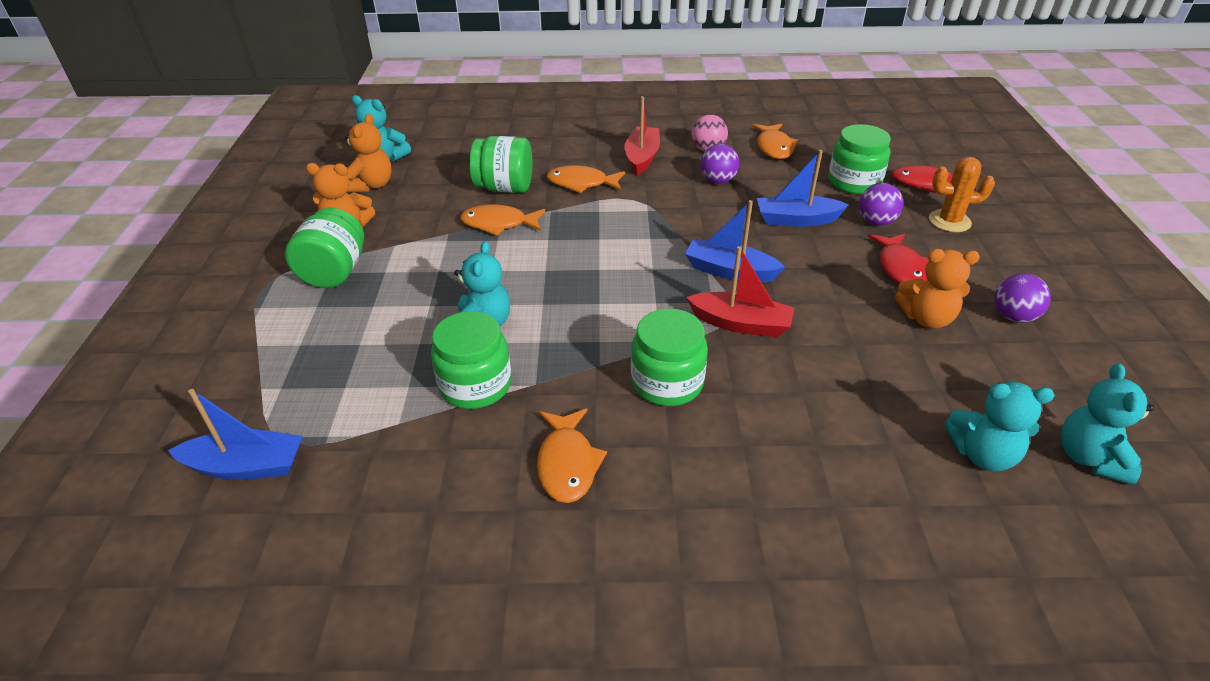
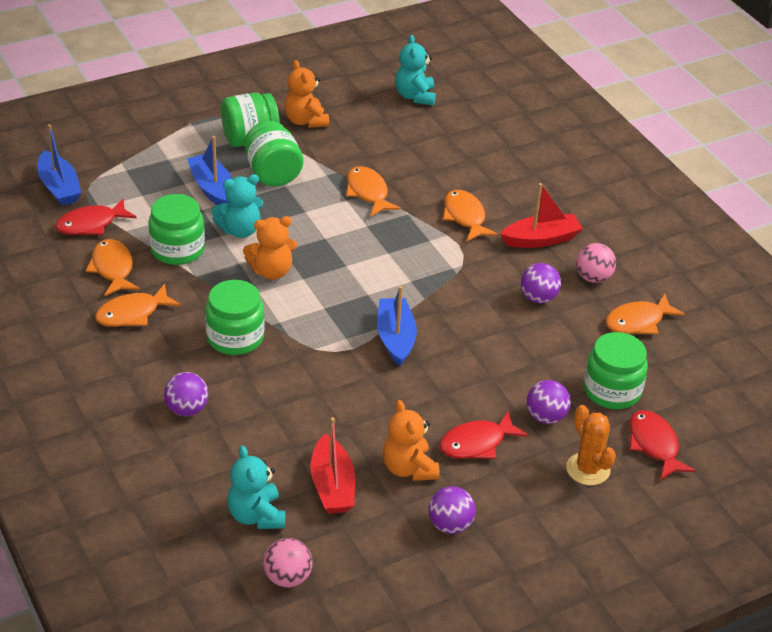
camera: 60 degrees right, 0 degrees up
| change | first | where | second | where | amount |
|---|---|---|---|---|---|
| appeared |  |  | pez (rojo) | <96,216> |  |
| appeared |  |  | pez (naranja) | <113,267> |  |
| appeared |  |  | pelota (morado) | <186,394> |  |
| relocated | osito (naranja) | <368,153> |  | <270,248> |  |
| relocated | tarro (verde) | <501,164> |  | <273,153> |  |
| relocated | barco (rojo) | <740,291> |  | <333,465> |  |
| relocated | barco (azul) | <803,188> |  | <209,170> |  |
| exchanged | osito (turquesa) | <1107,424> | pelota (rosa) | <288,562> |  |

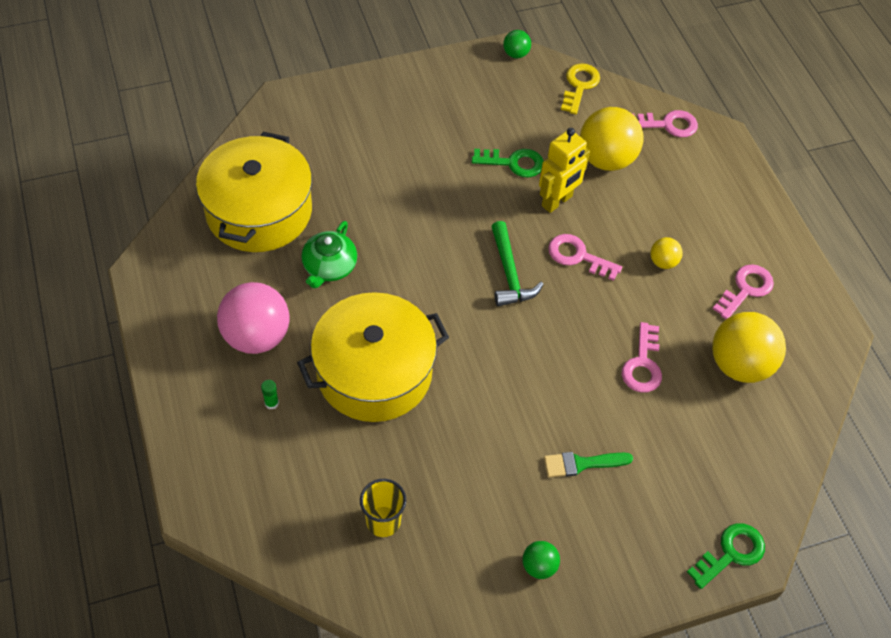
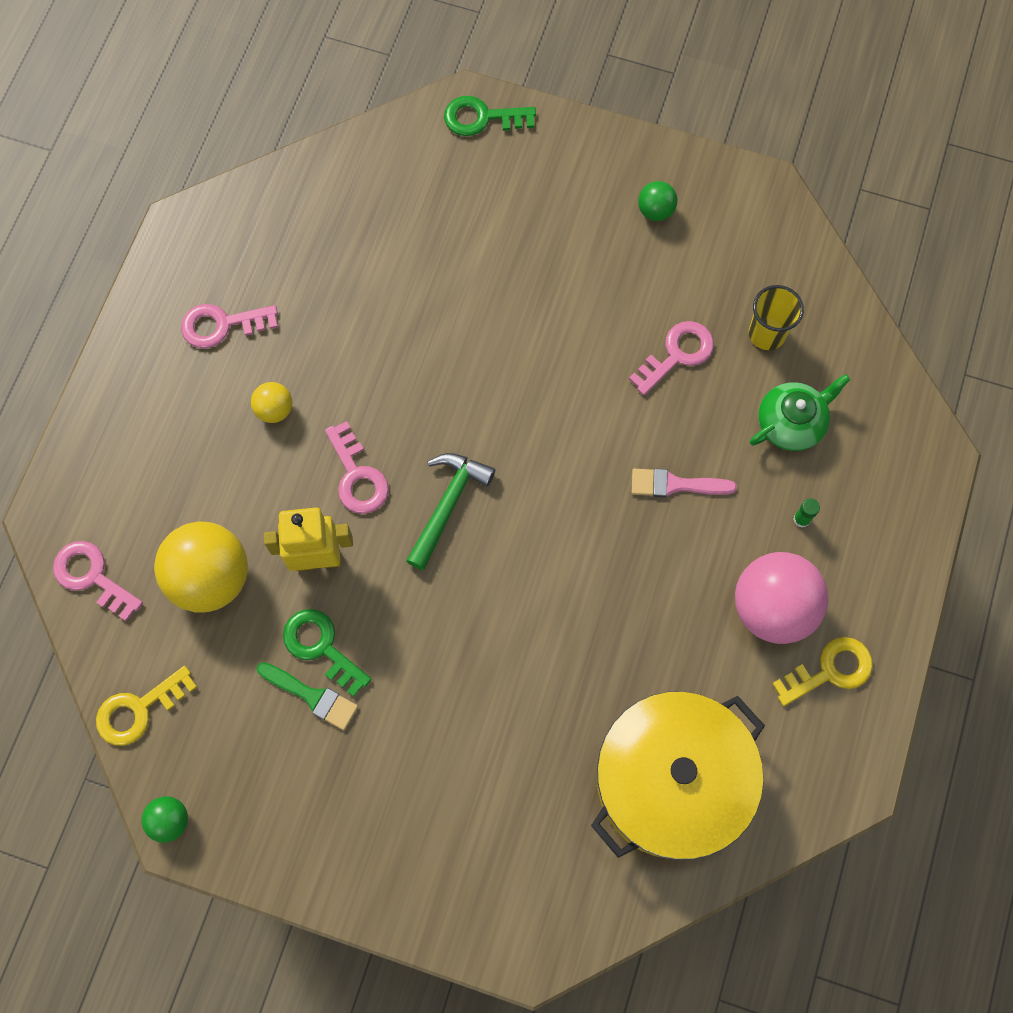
camera: 140 degrees left, 15 degrees up
| change | first | where | second | where | amount |
|---|---|---|---|---|---|
| missing | pelota (amarillo) | <749,347> |  |  |  |
| appeared |  |  | llave (amarillo) | <822,671> |  |
| relocated | tetera (verde) | <329,255> |  | <800,412> |  |
| relocated | pincel (verde) | <588,465> |  | <307,696> |  |
| relocated | llave (rosa) | <642,357> |  | <671,358> |  |
| exchanged | olla (amarillo) | <373,357> | pincel (rosa) | <684,483> |  |

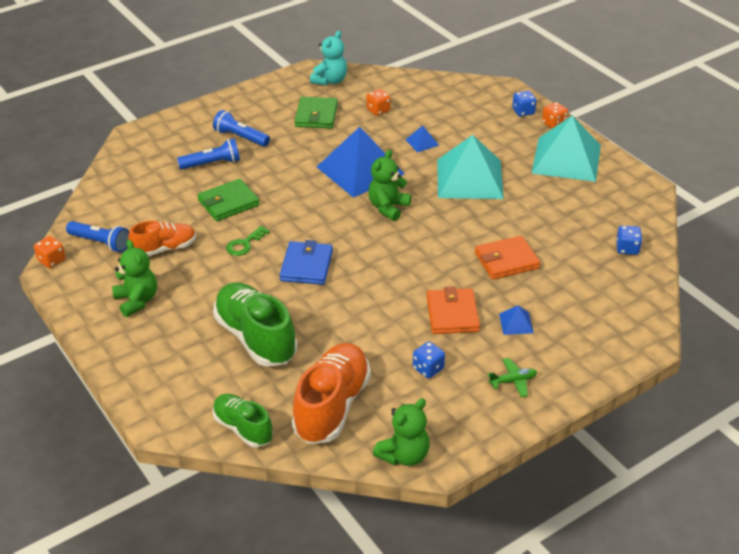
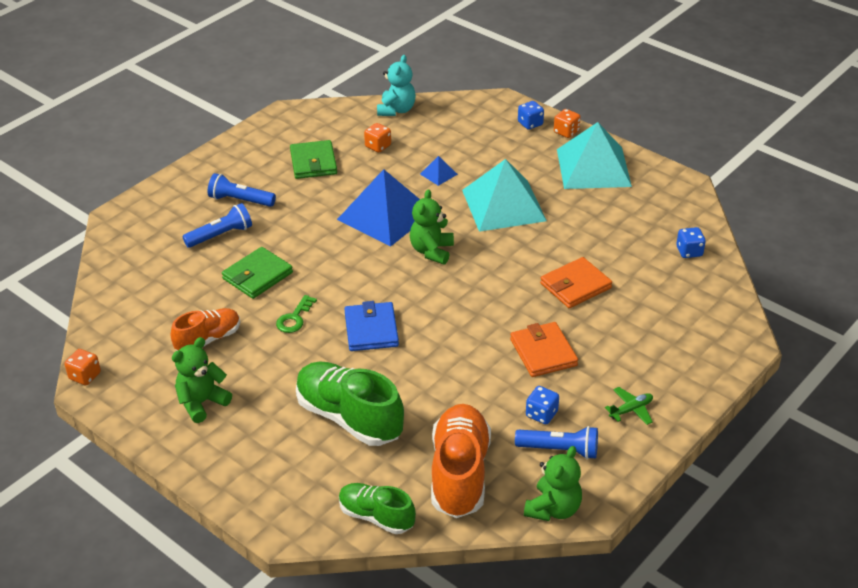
camera: 15 degrees left, 0 degrees up
| change | first | where | second | where | amount |
|---|---|---|---|---|---|
| missing | pirámide (azul) | <516,320> |  |  |  |
| relocated | lámpara de mano (azul) | <97,236> |  | <556,442> |  |
| relocated | osito (turquesa) | <328,58> |  | <396,85> |  |
| spun | osito (verde) | <134,278> |  | <202,380> | 90 degrees counterclockwise |

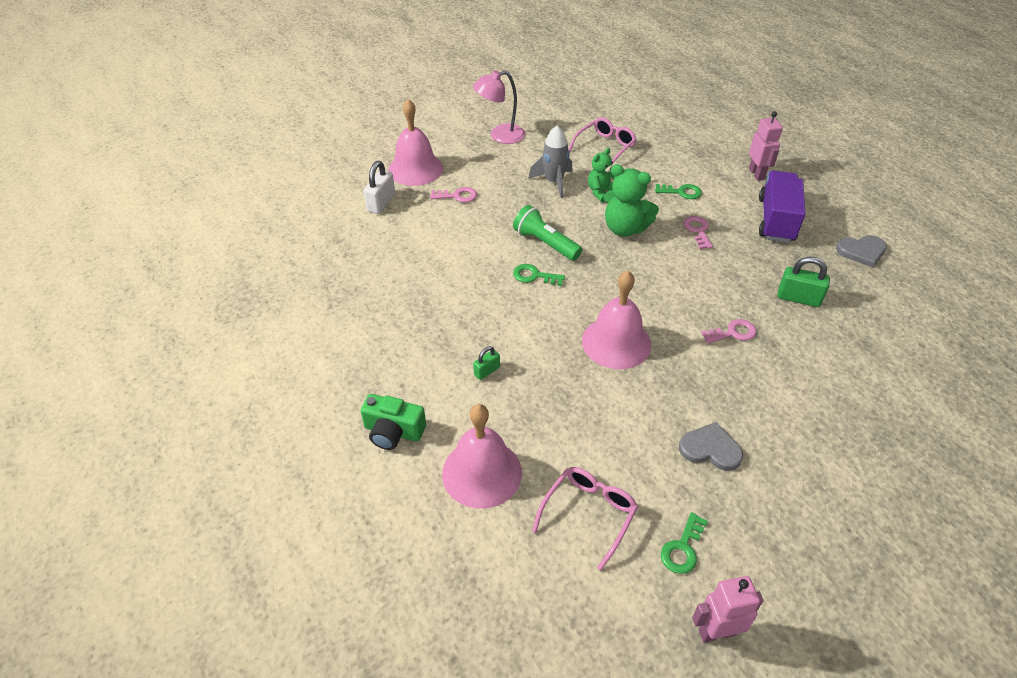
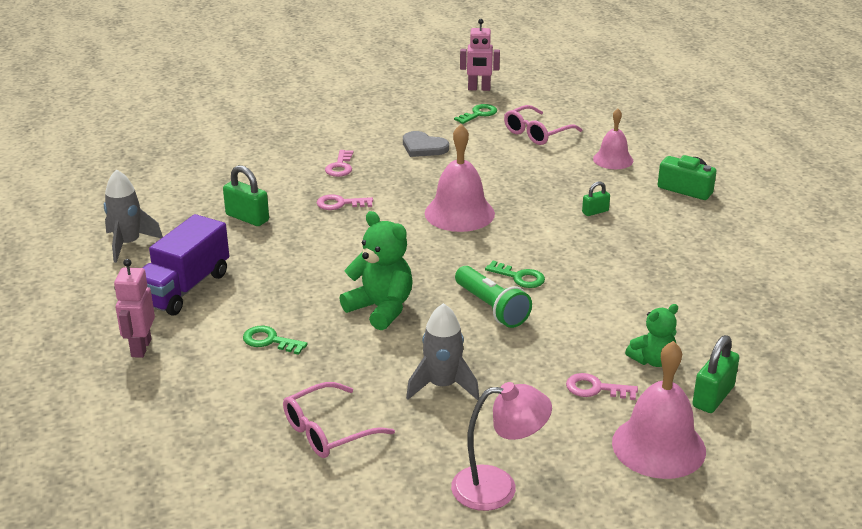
camera: 165 degrees left, 15 degrees down
| change | first | where | second | where | amount |
|---|---|---|---|---|---|
| relocated | osito (verde) | <601,175> |  | <651,335> |  |
| relocated | llave (rosa) | <698,232> |  | <339,163> |  |
| exchanged | corazón (gris) | <861,251> | cohete (gris) | <133,216> |  |
| colour | candado (blanco) | <379,187> | candado (verde) | <715,374> |  |
| size | campana (rosa) | <482,456> |  | <613,139> | x0.62 |

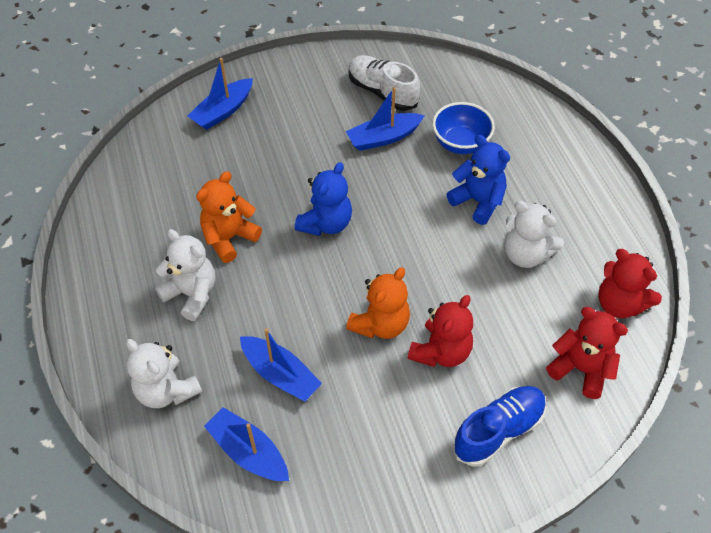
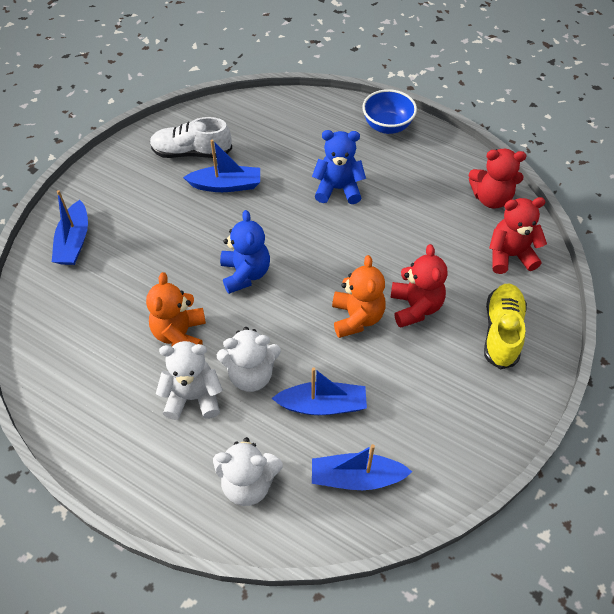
camera: 40 degrees left, 0 degrees up
| change | first | where | second | where | amount |
|---|---|---|---|---|---|
| relocated | cuenco (azul) | <463,128> |  | <389,111> |  |
| relocated | osito (blanco) | <534,234> |  | <249,359> |  |
| colour | zapato (azul) | <499,426> | zapato (amarillo) | <505,327> |  |
| spun | barco (azul) | <385,119> |  | <221,166> | 120 degrees counterclockwise |

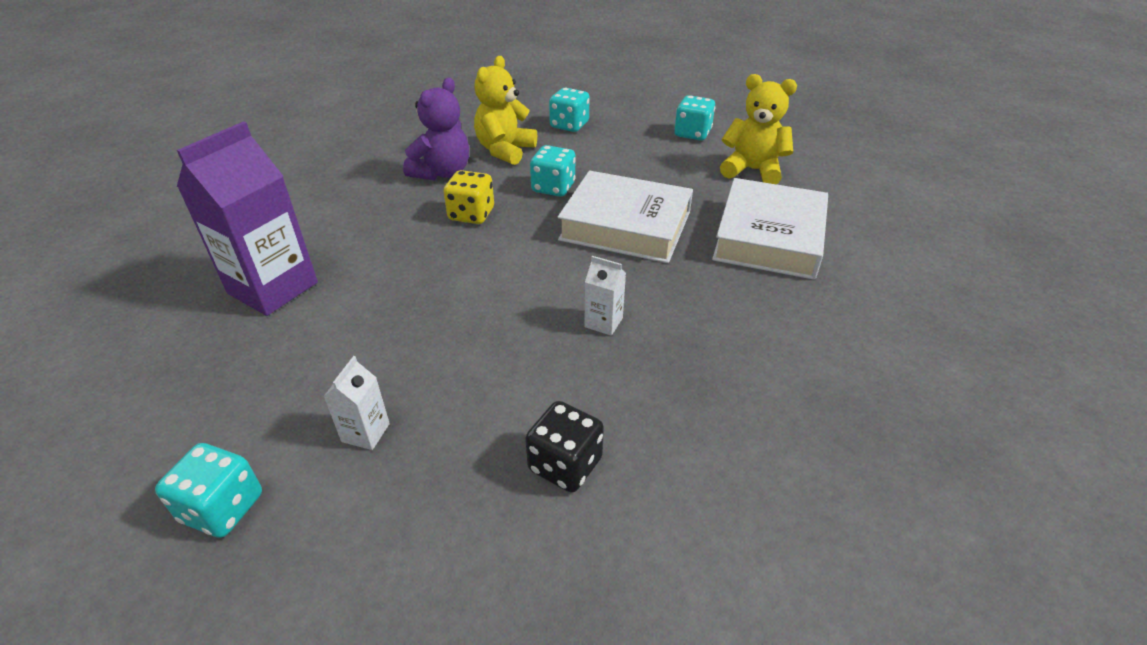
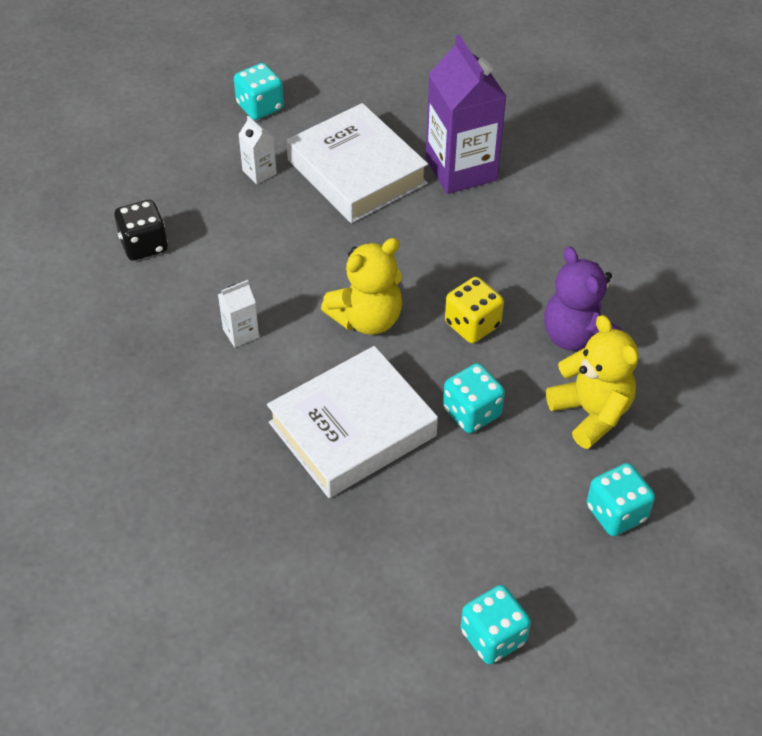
camera: 125 degrees right, 10 degrees up
| change | first | where | second | where | amount |
|---|---|---|---|---|---|
| relocated | libro (blanco) | <770,229> |  | <357,163> |  |
| relocated | osito (amarillo) | <758,129> |  | <361,286> |  |

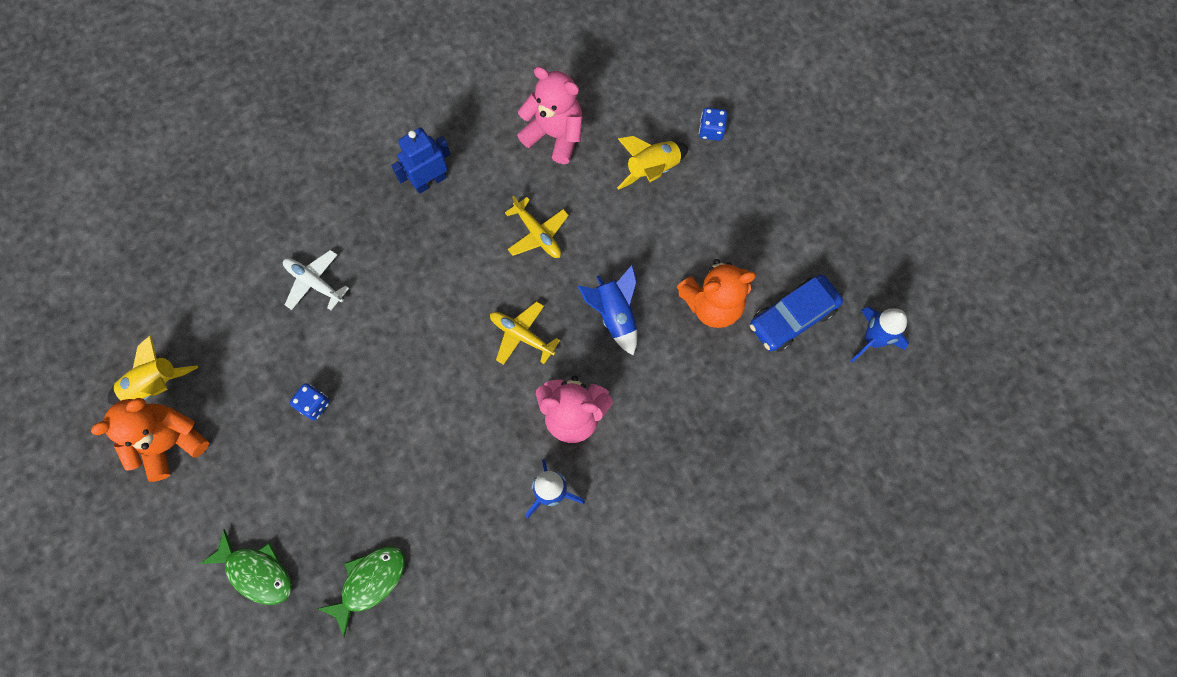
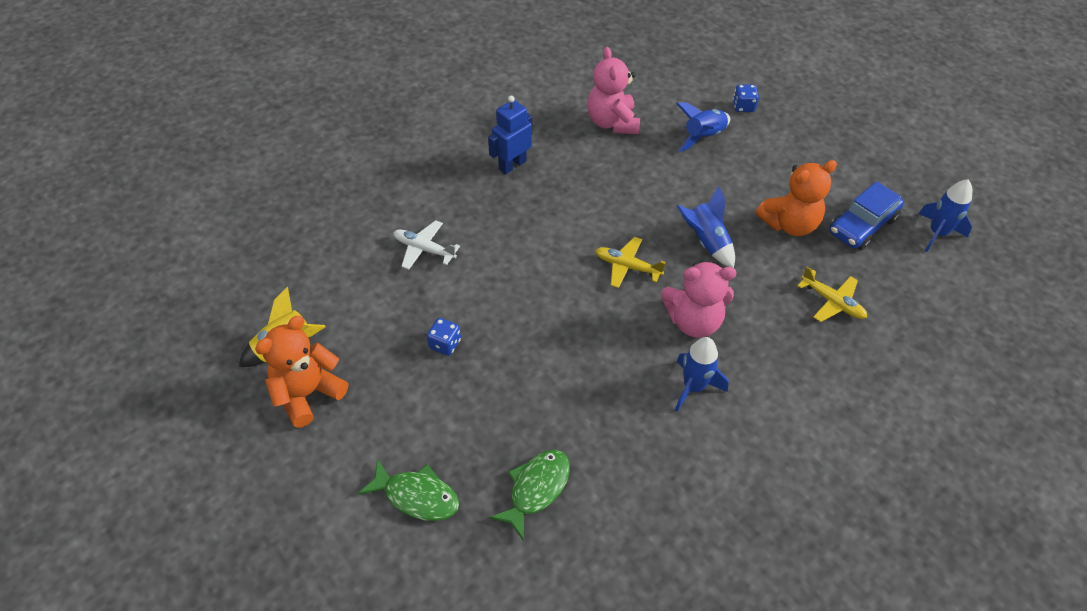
camera: 10 degrees left, 20 degrees down
| change | first | where | second | where | amount |
|---|---|---|---|---|---|
| relocated | avión (amarillo) | <537,227> |  | <832,294> |  |
| colour | cohete (amarillo) | <653,163> | cohete (azul) | <703,127> |  |
| spun | osito (rosa) | <549,115> |  | <613,90> | 120 degrees counterclockwise |

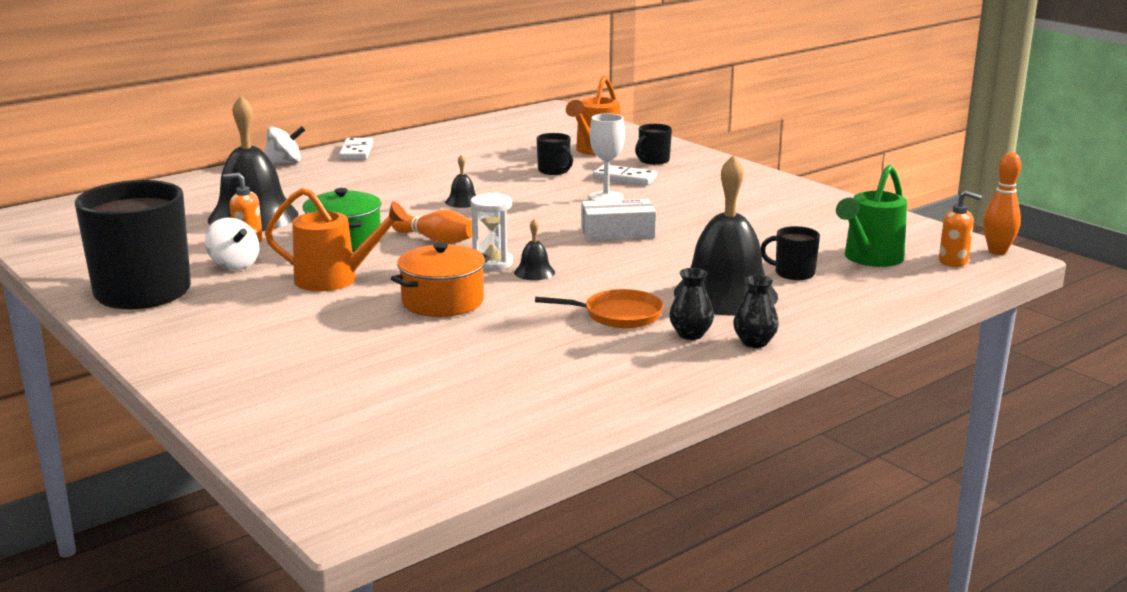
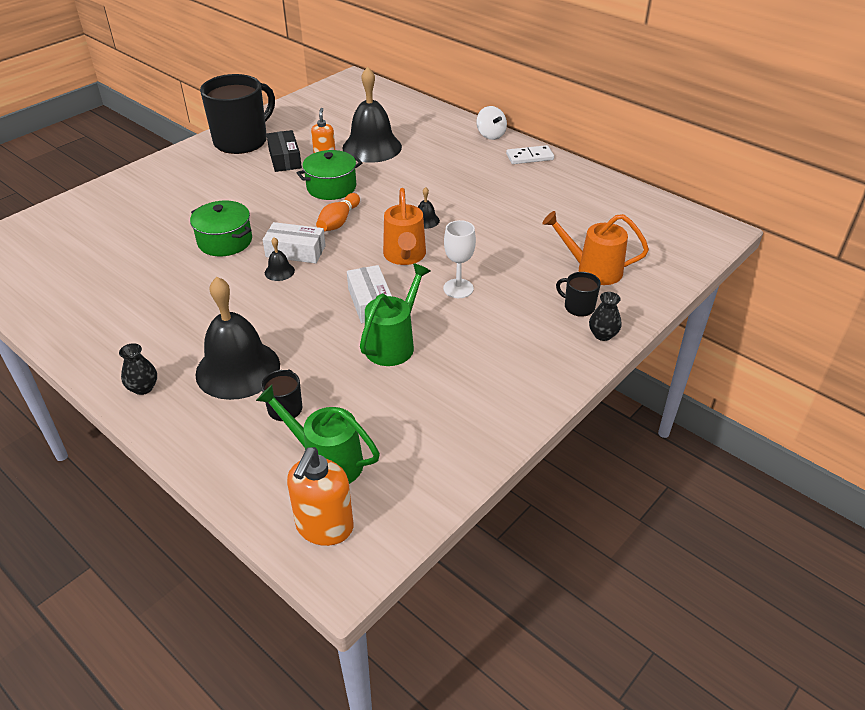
camera: 80 degrees right, 20 degrees up
| change | first | where | second | where | amount |
|---|---|---|---|---|---|
| missing | sartén (naranja) | <599,308> |  |  |  |
| missing | taza (negro) | <555,154> |  |  |  |
| missing | ficha de dominó (blanco) | <625,175> |  |  |  |
| missing | bolo (naranja) | <1002,203> |  |  |  |
| appeared |  |  | regadera (verde) | <395,314> |  |
| relocated | regadera (naranja) | <336,239> |  | <404,226> |  |
| relocated | florero (negro) | <691,304> |  | <605,316> |  |
| exchanged | peonza (blanco) | <232,243> | caja (negro) | <284,151> |  |
| exchanged | reloj de arena (blanco) | <492,232> | caja (blanco) | <294,242> |  |
| colour | olla (naranja) | <440,279> | olla (verde) | <221,228> |  |
| size | dispensador de jabón (naranja) | <960,228> |  | <320,496> | x1.62 |

